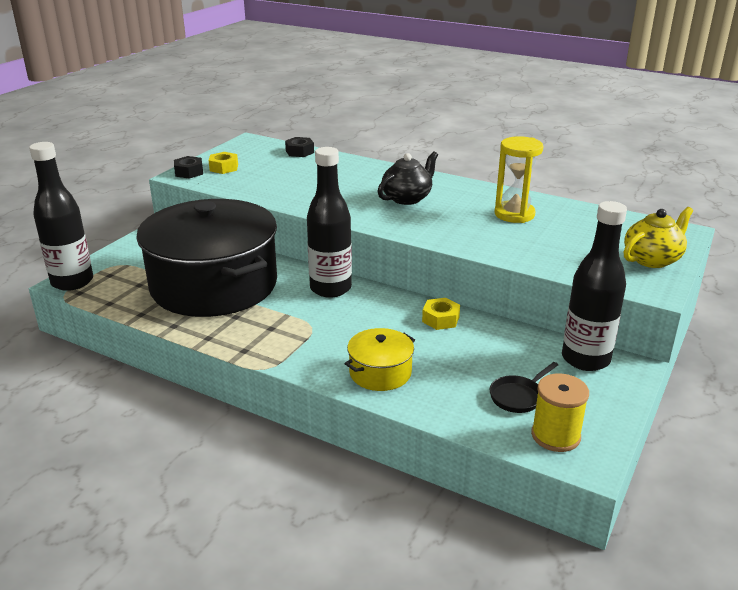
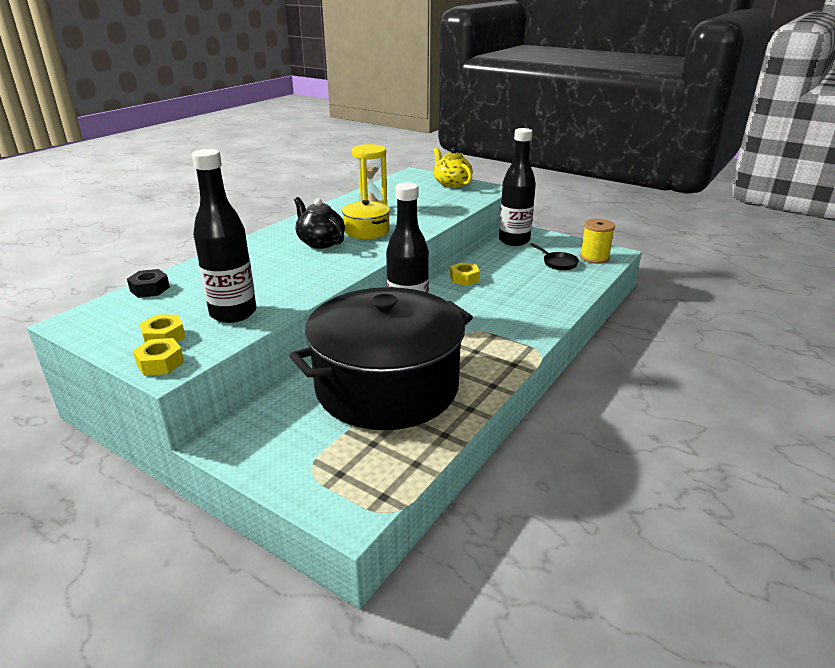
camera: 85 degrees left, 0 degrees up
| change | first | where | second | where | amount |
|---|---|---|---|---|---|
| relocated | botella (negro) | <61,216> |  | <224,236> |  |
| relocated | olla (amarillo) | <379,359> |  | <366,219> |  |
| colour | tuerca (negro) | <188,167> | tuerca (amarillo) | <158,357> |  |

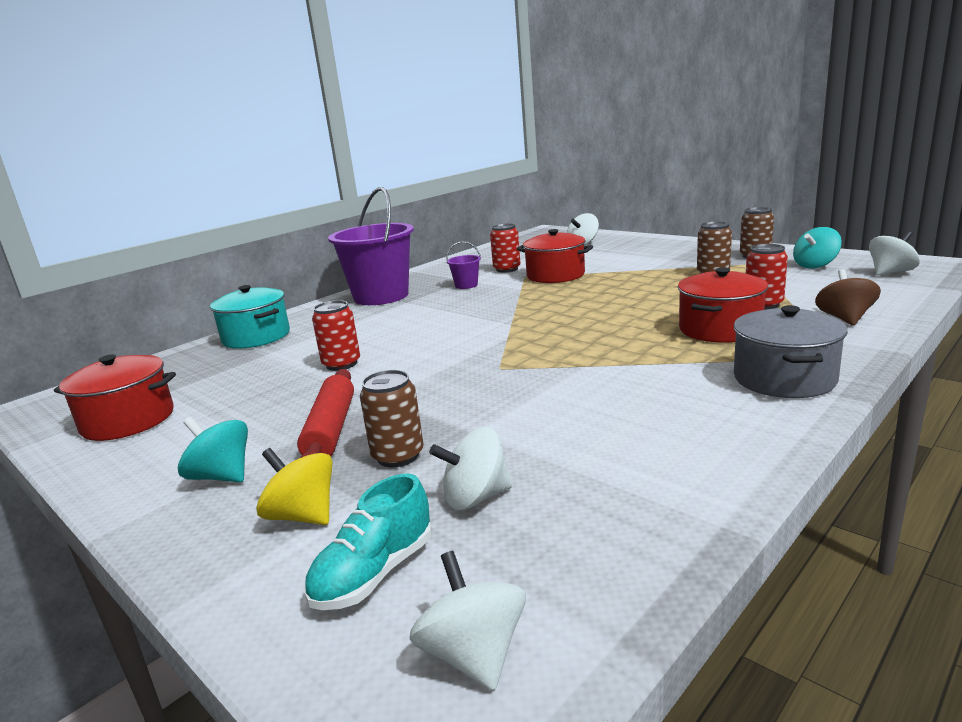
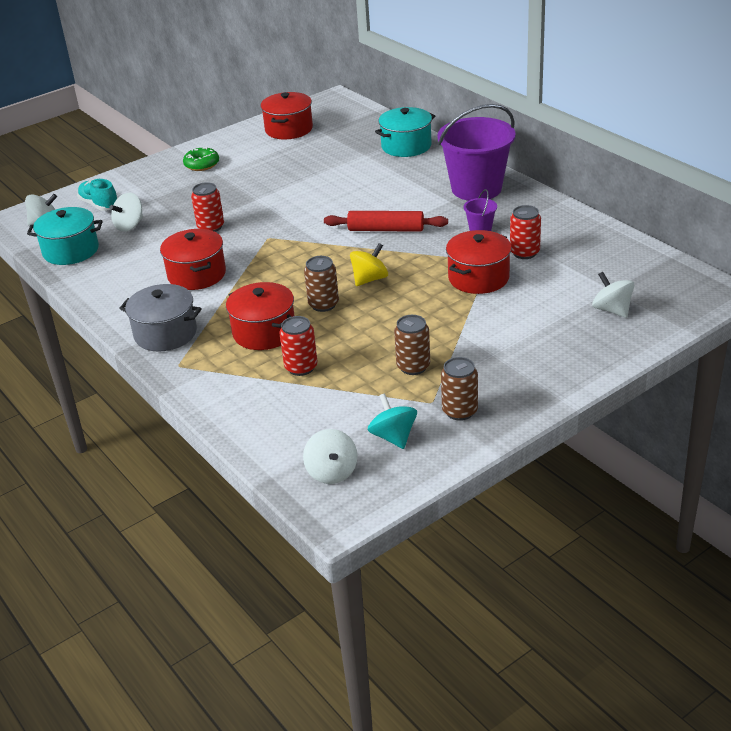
camera: 100 degrees right, 15 degrees up
| change | first | where | second | where | amount |
|---|---|---|---|---|---|
| missing | peonza (marrón) | <848,297> |  |  |  |
| appeared |  |  | olla (turquesa) | <65,236> |  |
| appeared |  |  | olla (rojo) | <193,259> |  |
| relocated | peonza (amarillo) | <294,486> |  | <369,264> |  |
| relocated | rodillo (rojo) | <325,413> |  | <386,221> |  |
| relocated | lata (rojo) | <336,335> |  | <207,207> |  |
| relocated | lata (marrón) | <392,419> |  | <321,284> |  |
| exchanged | peonza (turquesa) | <213,449> | rosquilla (verde) | <201,159> |  |
| spun | peonza (blanco) | <470,468> |  | <126,212> | 135 degrees counterclockwise |

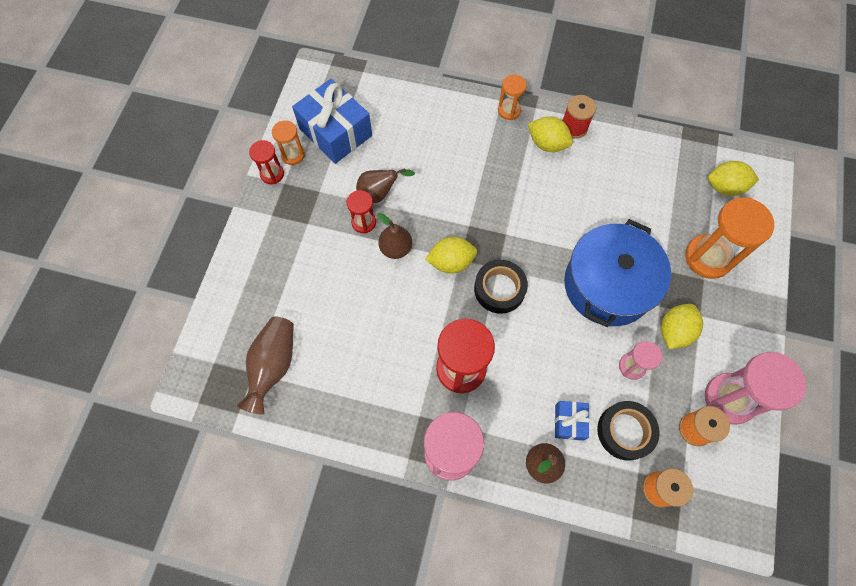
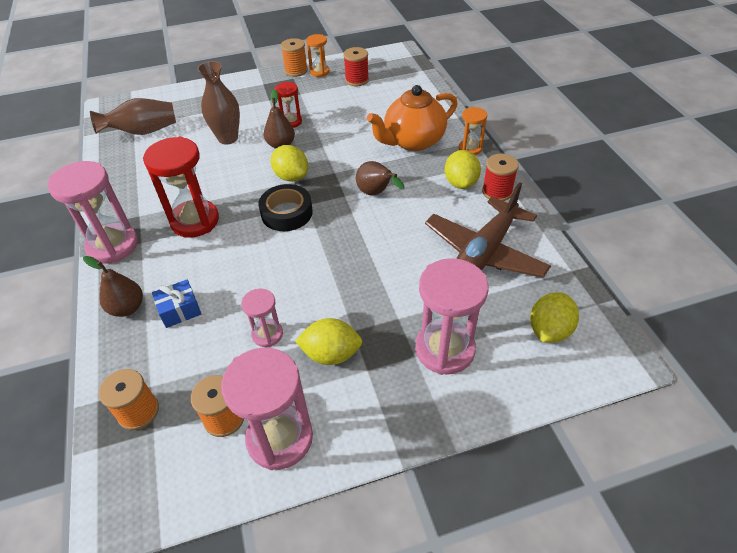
camera: 60 degrees right, 20 degrees down
| change | first | where | second | where | amount |
|---|---|---|---|---|---|
| missing | olla (azul) | <617,273> |  |  |  |
| missing | cinta adhesiva (negro) | <628,430> |  |  |  |
| appeared |  |  | florero (marrón) | <218,102> |  |
| appeared |  |  | tetera (naranja) | <412,118> |  |
| appeared |  |  | avión (marrón) | <488,230> |  |
| relocated | pera (marrón) | <385,185> |  | <380,178> |  |
| exchanged | reloj de arena (rojo) | <266,162> | carrete (naranja) | <294,57> |  |
| exchanged | regalo (azul) | <332,121> | carrete (rojo) | <356,66> |  |
| colour | reloj de arena (naranja) | <729,238> | reloj de arena (rosa) | <452,316> |  |
| spun | limón (amarillo) | <733,178> |  | <554,317> | 60 degrees clockwise |

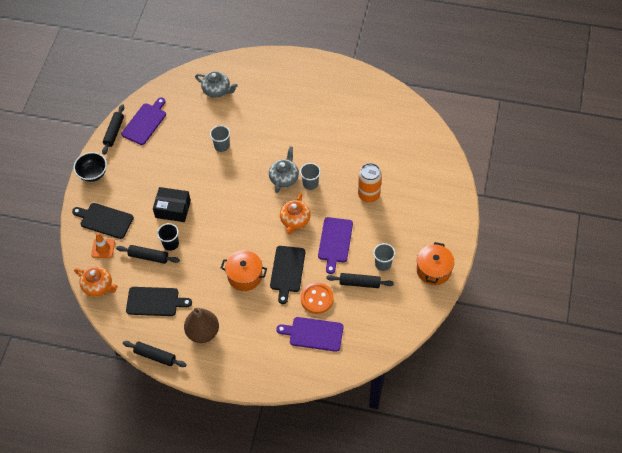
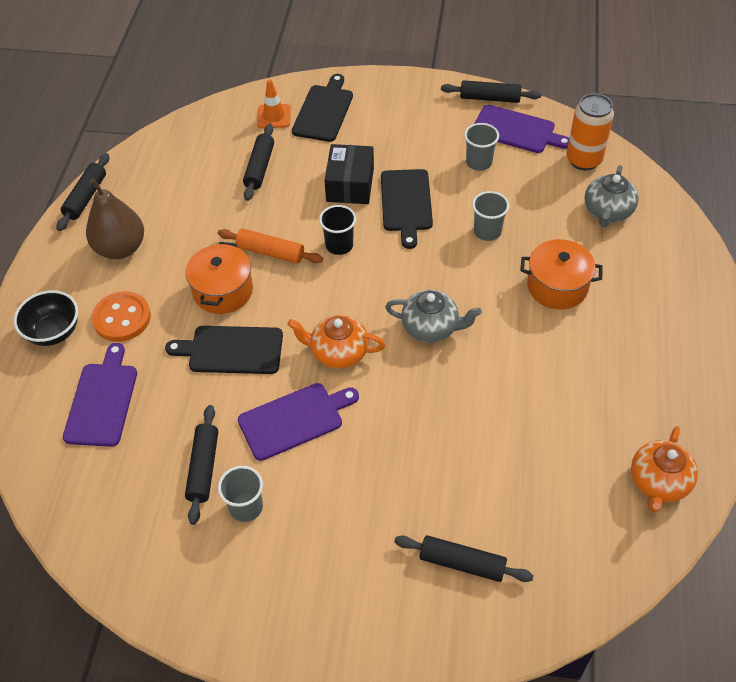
camera: 85 degrees right, 5 degrees down
| change | first | where | second | where | amount |
|---|---|---|---|---|---|
| appeared |  |  | rodillo (naranja) | <270,246> |  |
| appeared |  |  | rodillo (negro) | <464,558> |  |
| relocated | cuenco (negro) | <90,167> |  | <46,318> |  |
| relocated | tetera (naranja) | <96,281> |  | <664,469> |  |
| relocated | tabla de cortar (negro) | <159,301> |  | <407,209> |  |
| relocated | vaso (negro) | <168,237> |  | <337,230> |  |
| relocated | vaso (gris) | <310,176> |  | <481,147> |  |
| relocated | botón (naranja) | <317,298> |  | <121,316> |  |
| relocated | lata (naranja) | <370,183> |  | <590,132> |  |
| relocated | olla (naranja) | <435,263> |  | <561,274> |  |
| spun | tabla de cortar (morado) | <335,245> |  | <298,422> | 150 degrees clockwise |

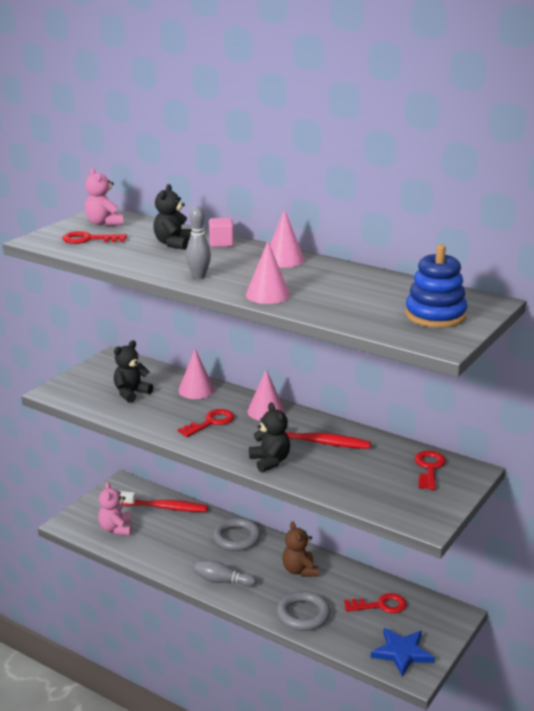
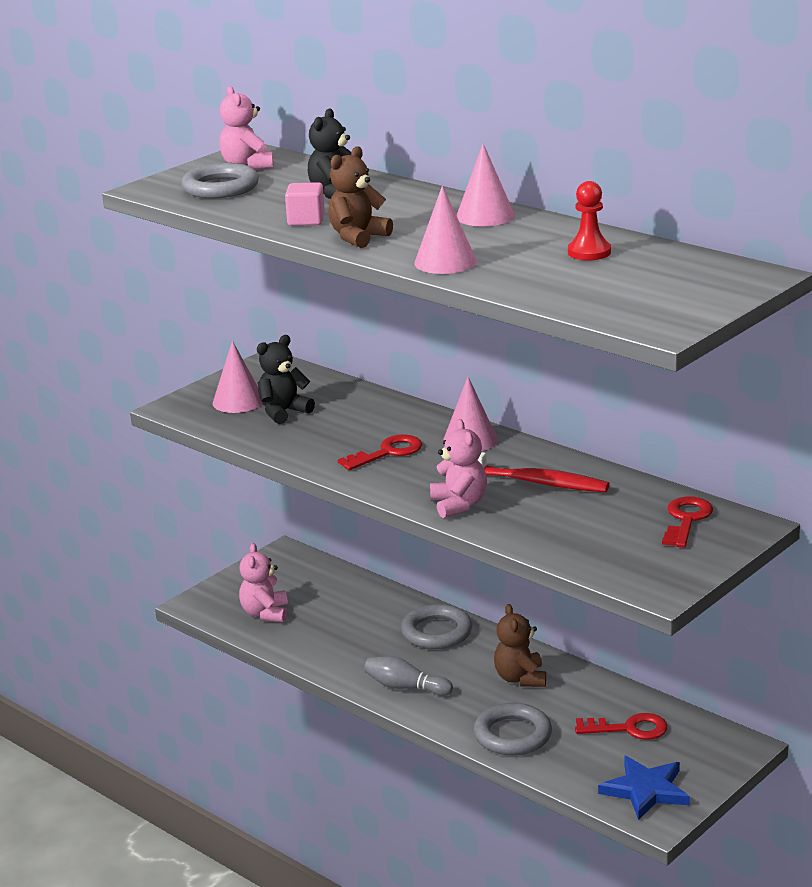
camera: 10 degrees right, 0 degrees up
| change | first | where | second | where | amount |
|---|---|---|---|---|---|
| missing | cepillo de dientes (rojo) | <163,501> |  |  |  |
| missing | juguete apilable (azul) | <436,286> |  |  |  |
| appeared |  |  | peón (rojo) | <589,220> |  |
| relocated | cono (rosa) | <196,374> |  | <238,376> |  |
| relocated | cubo (rosa) | <221,232> |  | <305,204> |  |
| exchanged | llave (rojo) | <94,237> | anillo (gris) | <220,180> |  |
| exchanged | bolo (gris) | <198,242> | osito (marrón) | <361,197> |  |
| colour | osito (negro) | <269,437> | osito (rosa) | <458,468> |  |

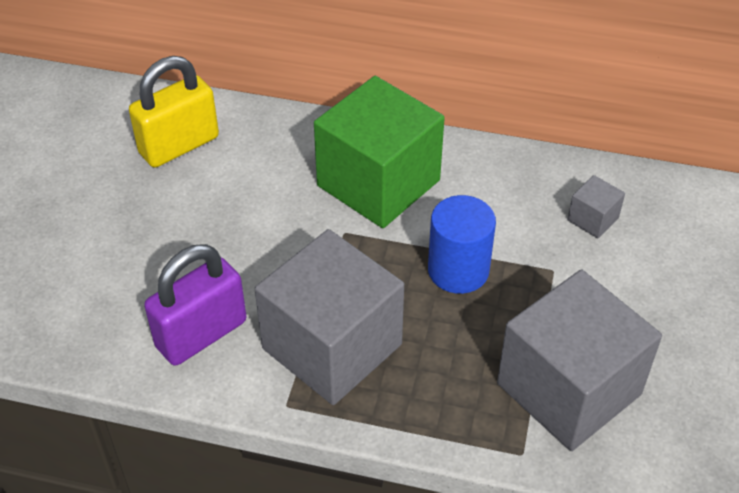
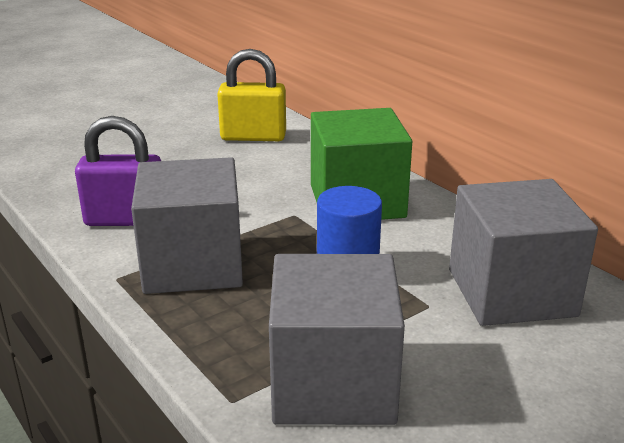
camera: 40 degrees right, 20 degrees down
| change | first | where | second | where | amount |
|---|---|---|---|---|---|
| size | cubo (gris) | <596,207> |  | <523,252> | x2.44 |

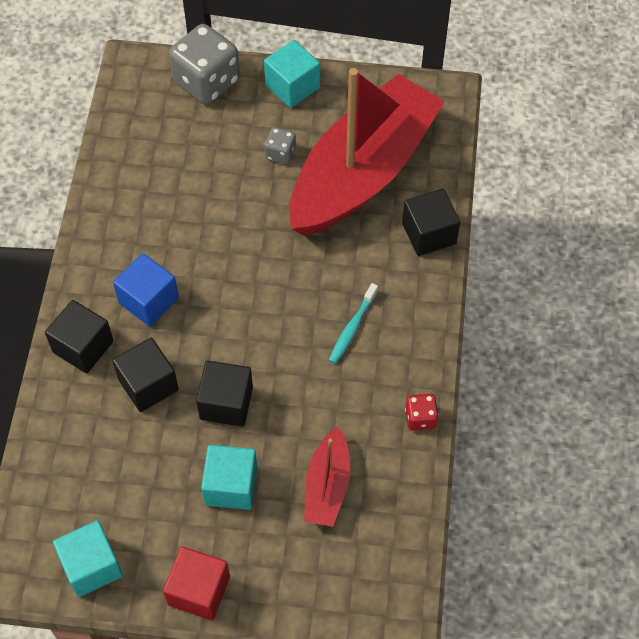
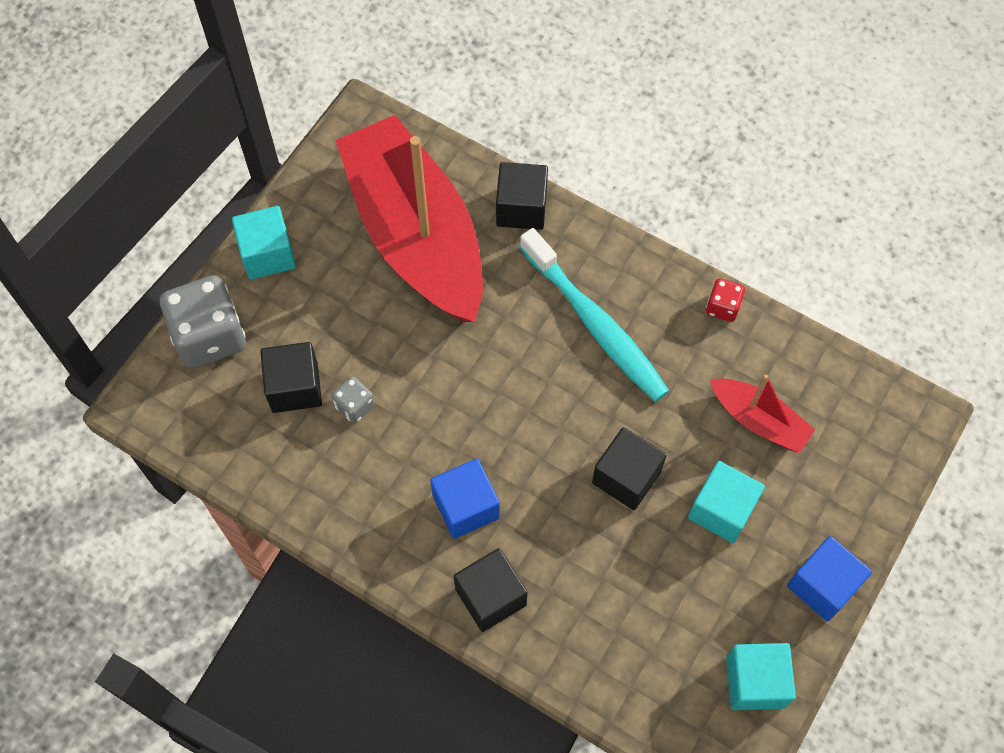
camera: 65 degrees left, 5 degrees up
| change | first | where | second | where | amount |
|---|---|---|---|---|---|
| relocated | cubo (negro) | <145,375> |  | <291,377> |  |
| relocated | dado (gris) | <280,145> |  | <353,399> |  |
| colour | cubo (rojo) | <196,583> | cubo (azul) | <829,578> |  |
| size | cepillo de dientes (turquesa) | <353,323> |  | <594,315> | x2.08 |

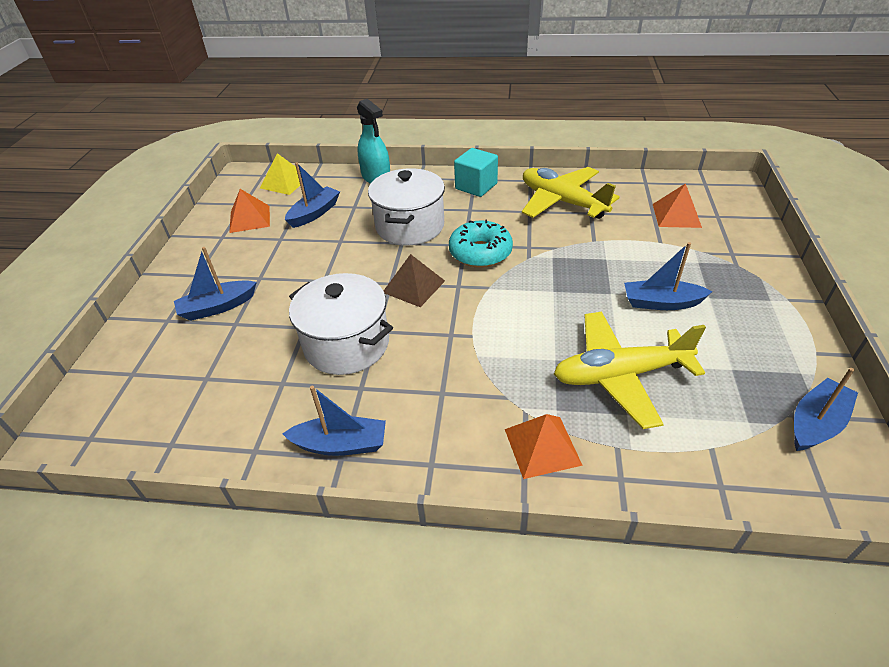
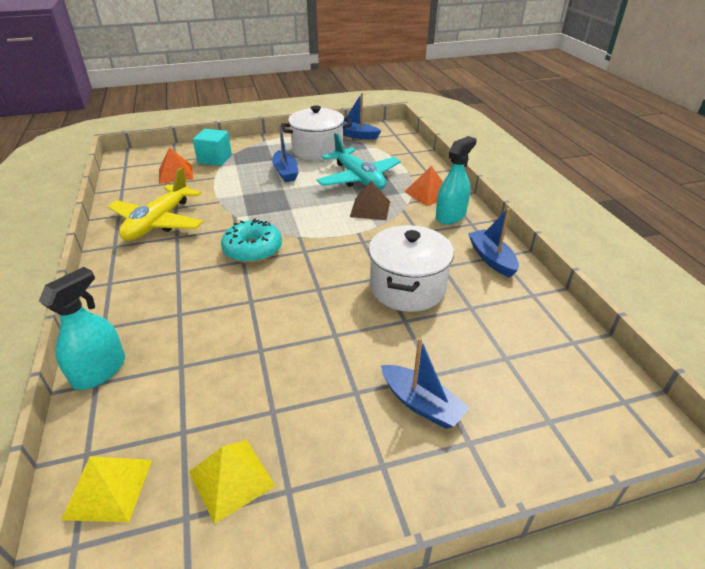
camera: 115 degrees left, 5 degrees down
| change | first | where | second | where | amount |
|---|---|---|---|---|---|
| missing | barco (azul) | <312,195> |  |  |  |
| appeared |  |  | pulverizador (turquesa) | <456,180> |  |
| relocated | olla (blanco) | <406,206> |  | <316,133> |  |
| relocated | pirámide (marrón) | <414,280> |  | <370,200> |  |
| relocated | cubo (turquesa) | <476,172> |  | <212,147> |  |
| colour | pirámide (naranja) | <249,211> | pirámide (amarillo) | <232,482> |  |
| colour | avión (amarillo) | <630,370> | avión (turquesa) | <358,161> |  |

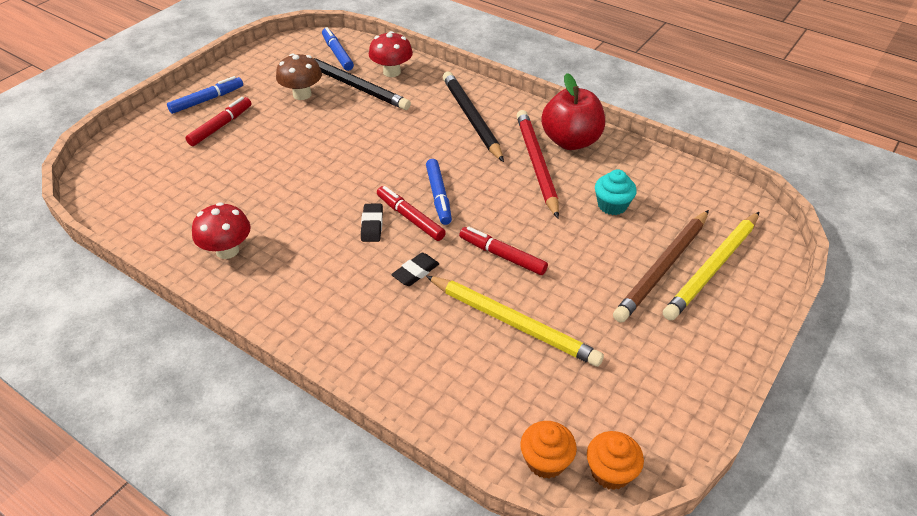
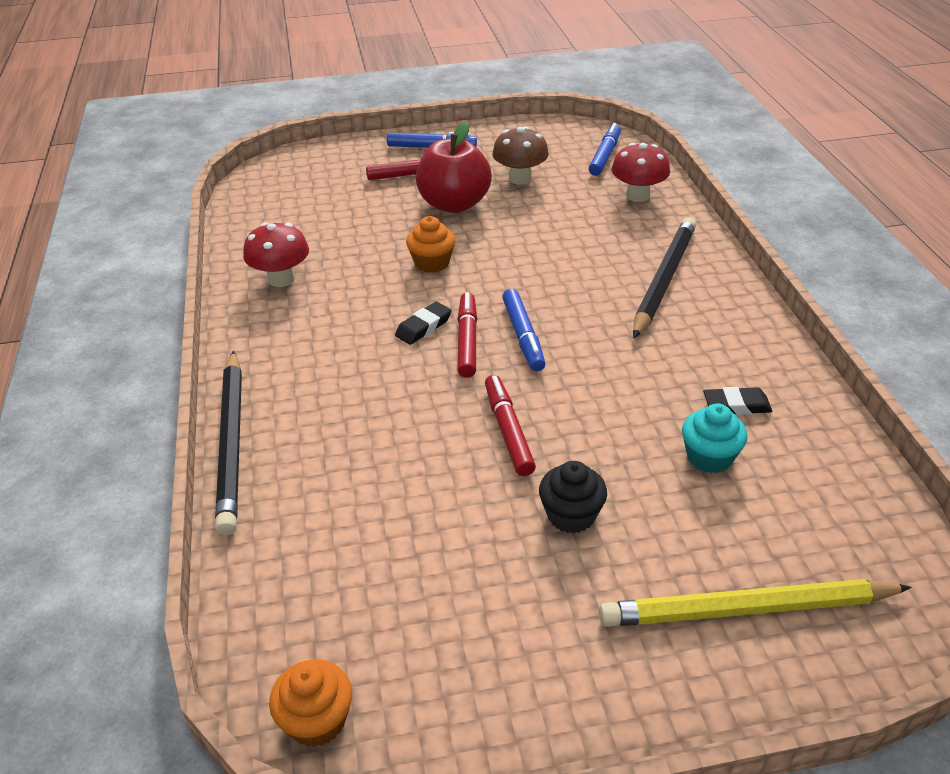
camera: 45 degrees right, 5 degrees down
| change | first | where | second | where | amount |
|---|---|---|---|---|---|
| missing | lápiz (amarillo) | <515,321> |  |  |  |
| missing | lápiz (rojo) | <537,164> |  |  |  |
| missing | lápiz (marrón) | <661,266> |  |  |  |
| appeared |  |  | magdalena (negro) | <573,497> |  |
| relocated | lápiz (negro) | <362,84> |  | <228,443> |  |
| relocated | goma de borrar (negro) | <415,269> |  | <738,401> |  |
| relocated | magdalena (naranja) | <548,450> |  | <430,244> |  |
| relocated | manzana (rojo) | <573,111> |  | <454,167> |  |
| spun | rotulador (azul) | <439,192> |  | <524,330> | 45 degrees counterclockwise |

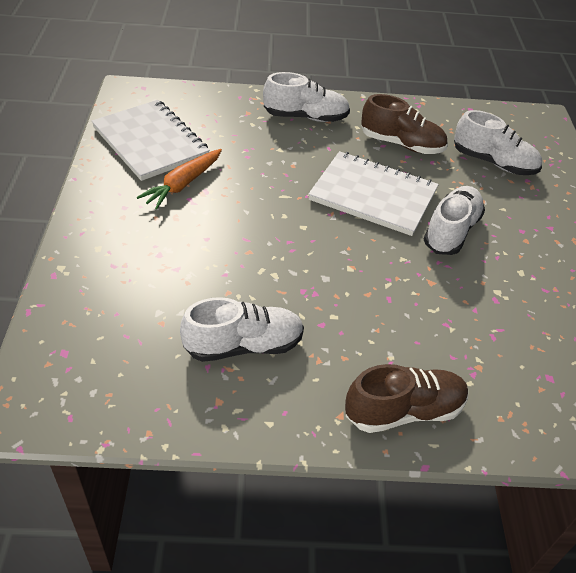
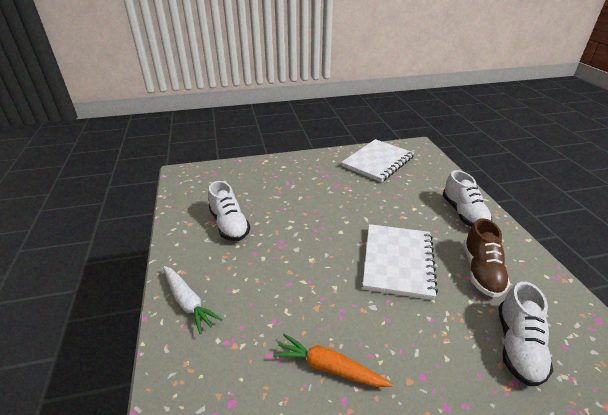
camera: 80 degrees right, 10 degrees down
| change | first | where | second | where | amount |
|---|---|---|---|---|---|
| missing | zapato (blanco) | <454,220> |  |  |  |
| relocated | zanahoria (naranja) | <179,179> |  | <333,360> |  |
| exchanged | zapato (marrón) | <406,398> | zanahoria (blanco) | <192,300> |  |

